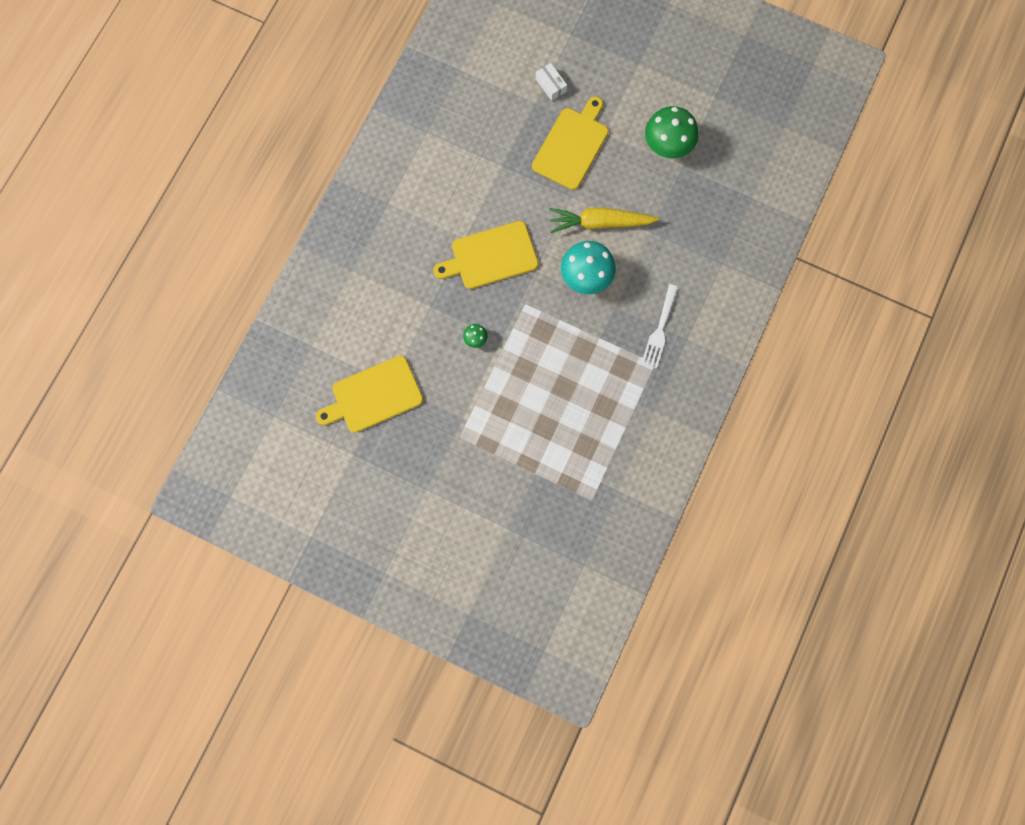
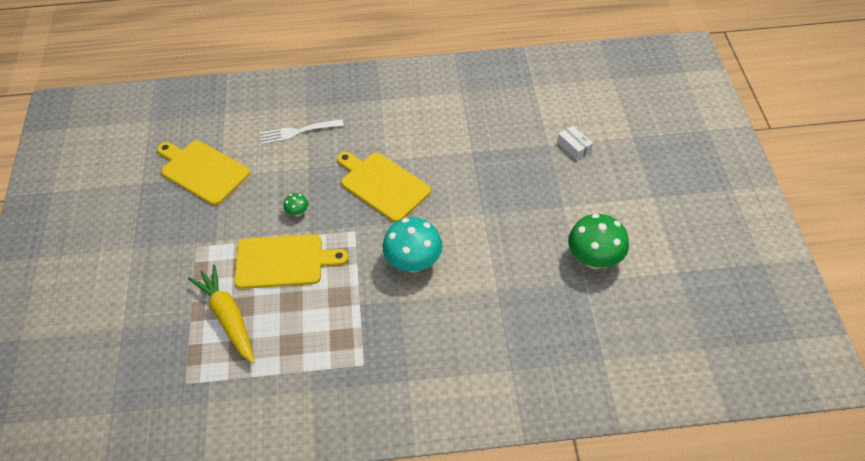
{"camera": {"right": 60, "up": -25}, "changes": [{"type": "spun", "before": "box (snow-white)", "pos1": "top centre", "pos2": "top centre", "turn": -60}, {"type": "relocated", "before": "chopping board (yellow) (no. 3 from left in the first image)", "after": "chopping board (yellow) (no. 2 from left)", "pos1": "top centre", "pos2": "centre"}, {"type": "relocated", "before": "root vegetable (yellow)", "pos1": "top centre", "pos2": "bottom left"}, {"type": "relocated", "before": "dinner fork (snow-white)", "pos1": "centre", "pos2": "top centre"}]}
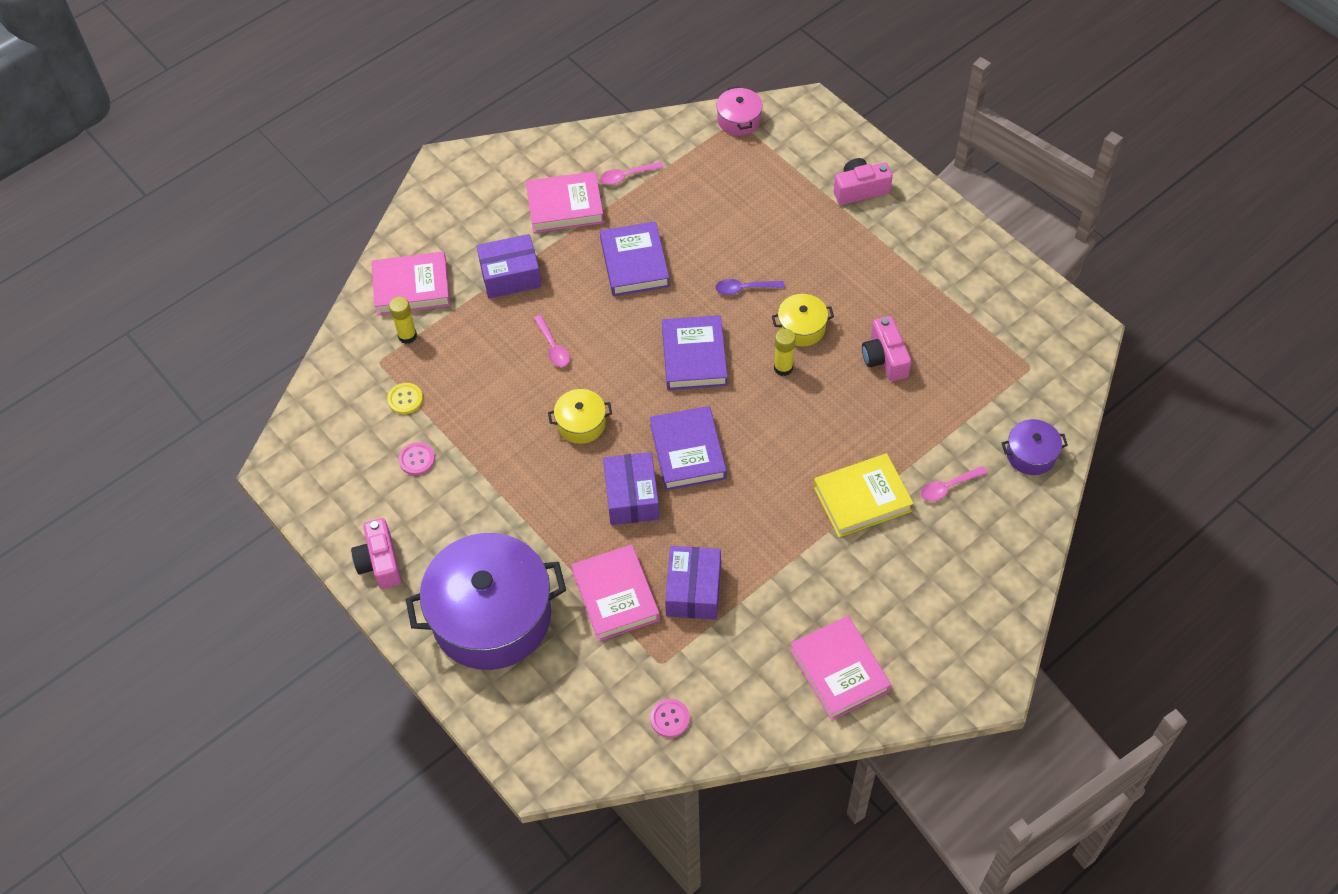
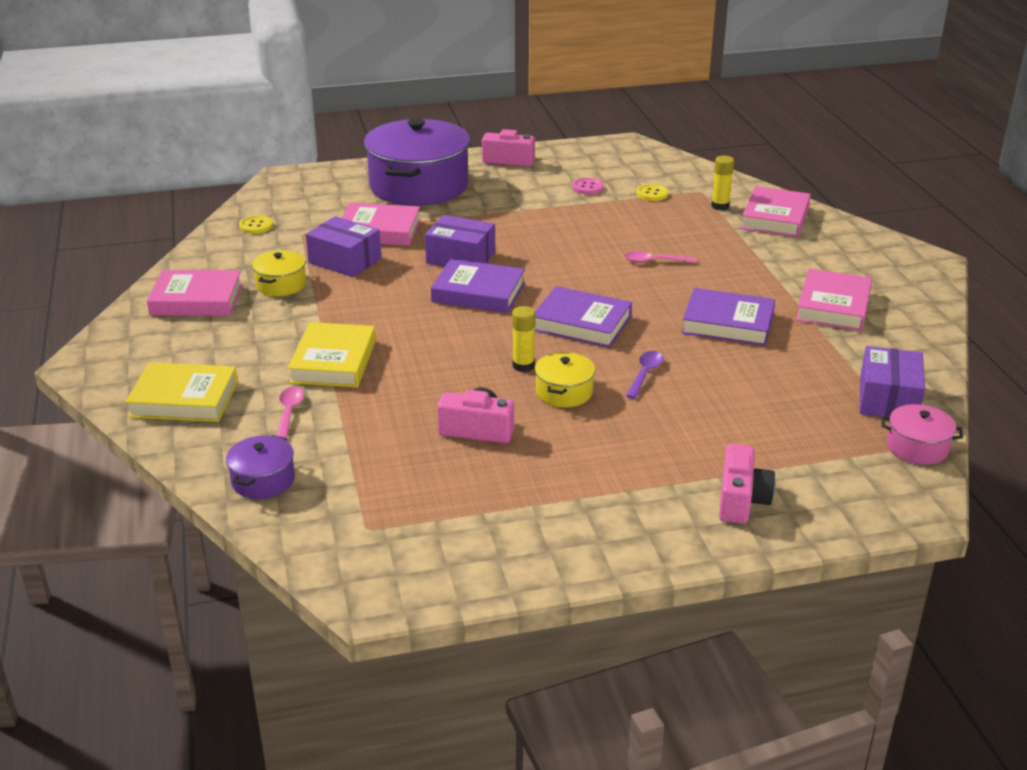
{"camera": {"right": 115, "up": -25}, "changes": [{"type": "missing", "before": "spoon (pink) (no. 2 from left)", "pos1": "top centre"}, {"type": "relocated", "before": "box (royal purple) (no. 1 from left in the first image)", "after": "box (royal purple) (no. 3 from left)", "pos1": "top centre", "pos2": "middle right"}, {"type": "relocated", "before": "cooking pot (yellow) (no. 1 from left)", "pos1": "centre", "pos2": "middle left"}, {"type": "colour", "before": "sewing button (pink) (no. 2 from left)", "after": "sewing button (yellow) (no. 1 from left)", "pos1": "bottom centre", "pos2": "top left"}, {"type": "appeared", "after": "hardcover (yellow) (no. 1 from left)", "pos2": "middle left"}]}
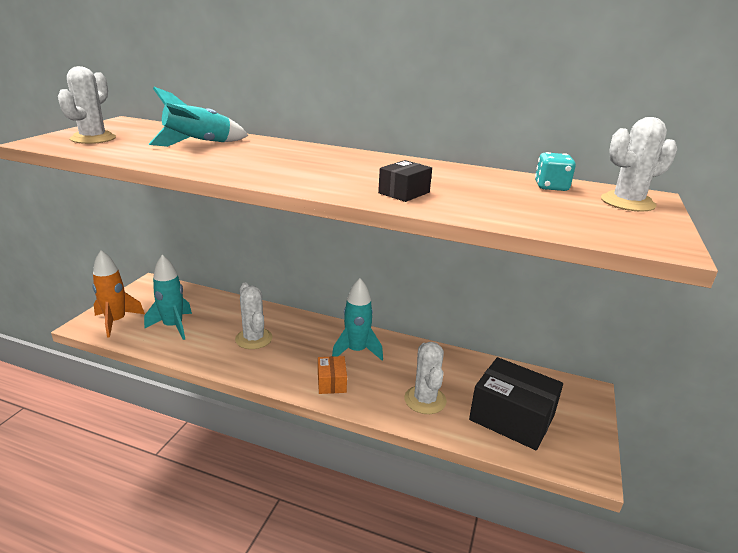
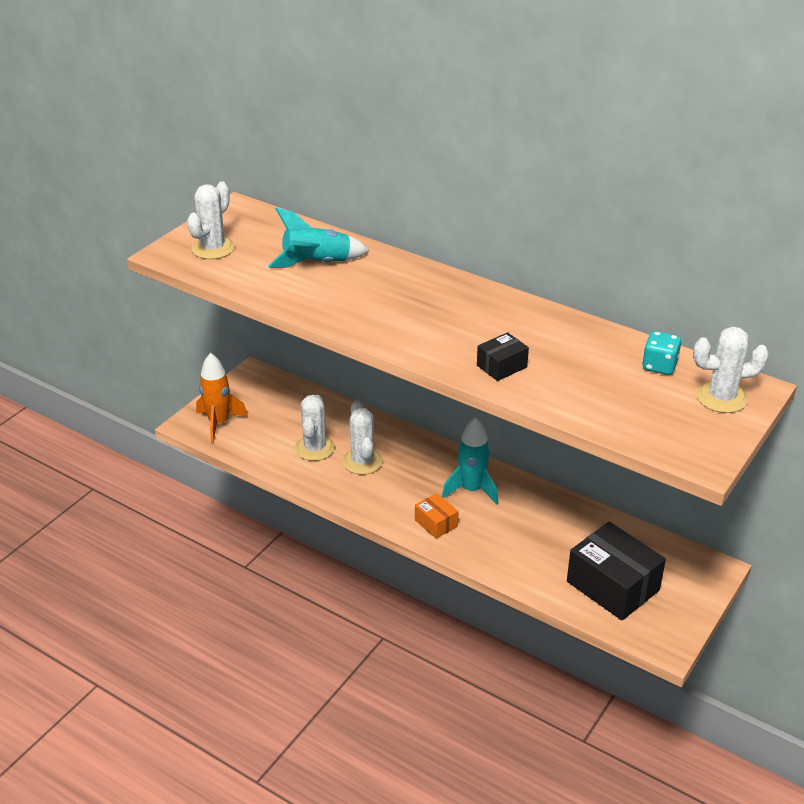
{"camera": {"right": 15, "up": 10}, "changes": [{"type": "missing", "before": "spaceship (aqua) (no. 1 from left)", "pos1": "middle left"}, {"type": "relocated", "before": "prickly plant (snow-white) (no. 3 from left in the first image)", "after": "prickly plant (snow-white) (no. 2 from left)", "pos1": "bottom centre", "pos2": "centre"}, {"type": "spun", "before": "box (orange)", "pos1": "bottom centre", "pos2": "centre", "turn": -45}]}
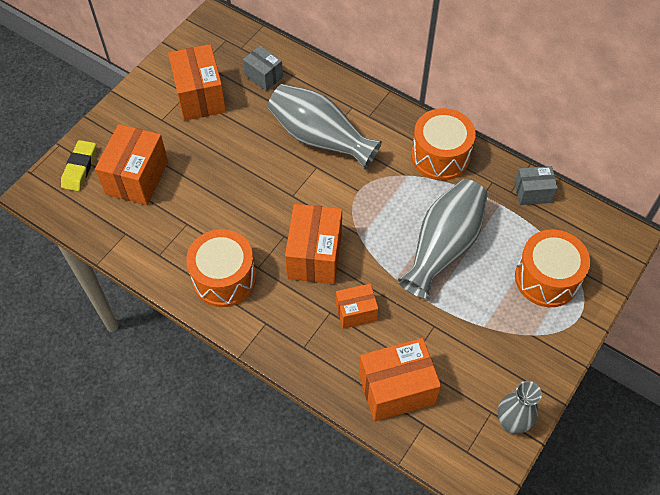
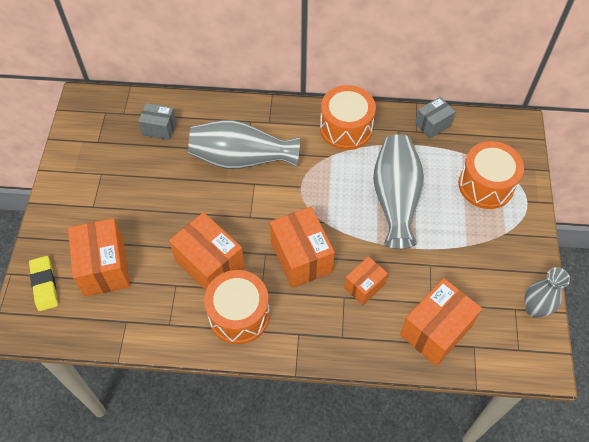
{"camera": {"right": -30, "up": 0}, "changes": [{"type": "relocated", "before": "box (orange) (no. 2 from left)", "pos1": "top left", "pos2": "centre"}]}
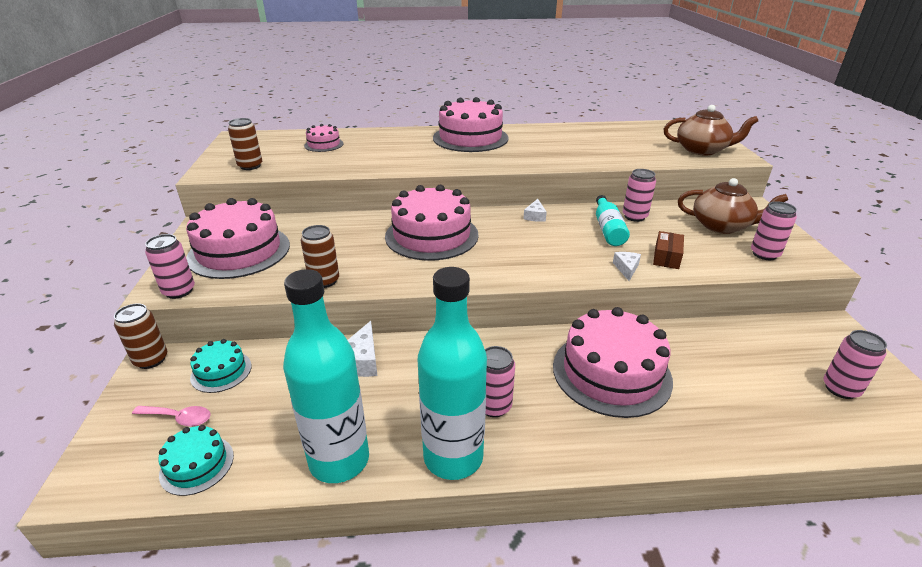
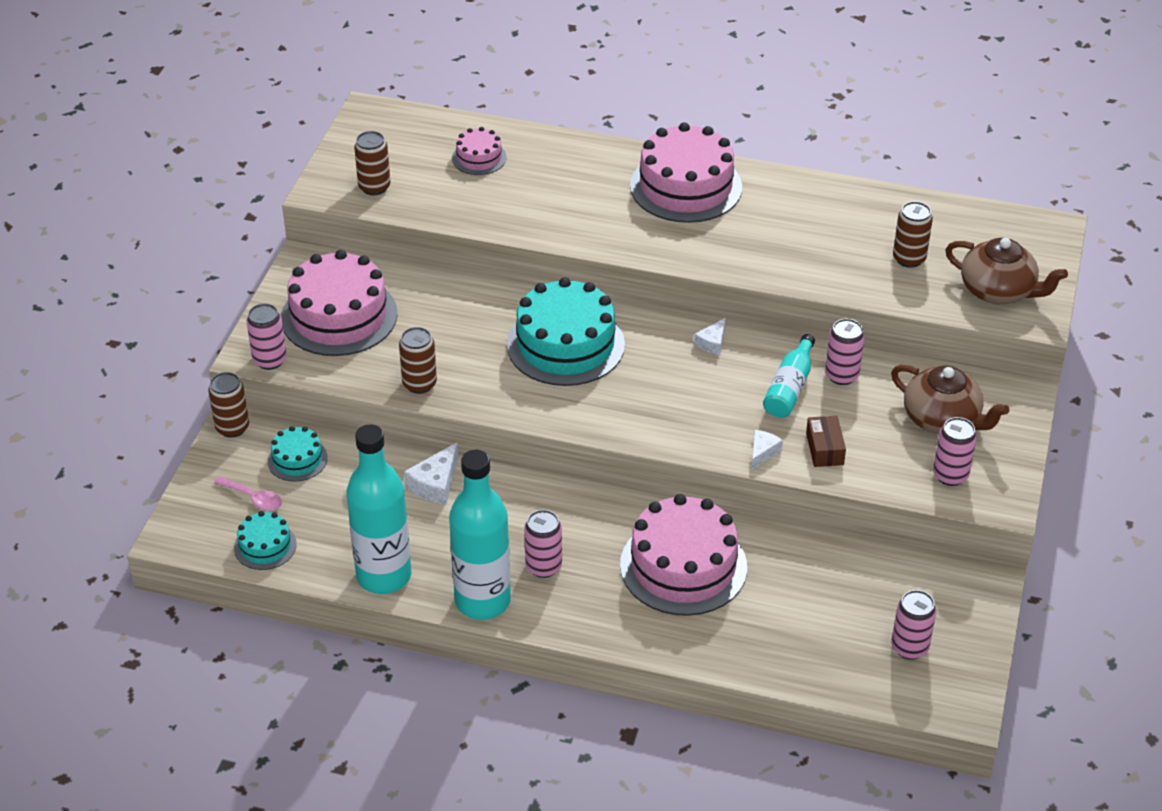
{"camera": {"right": 20, "up": 10}, "changes": [{"type": "colour", "before": "layer cake (pink) (no. 3 from left)", "after": "layer cake (aqua) (no. 3 from left)", "pos1": "centre", "pos2": "centre"}, {"type": "spun", "before": "box (russet)", "pos1": "middle right", "pos2": "middle right", "turn": -45}, {"type": "appeared", "after": "can (russet) (no. 4 from left)", "pos2": "top right"}]}
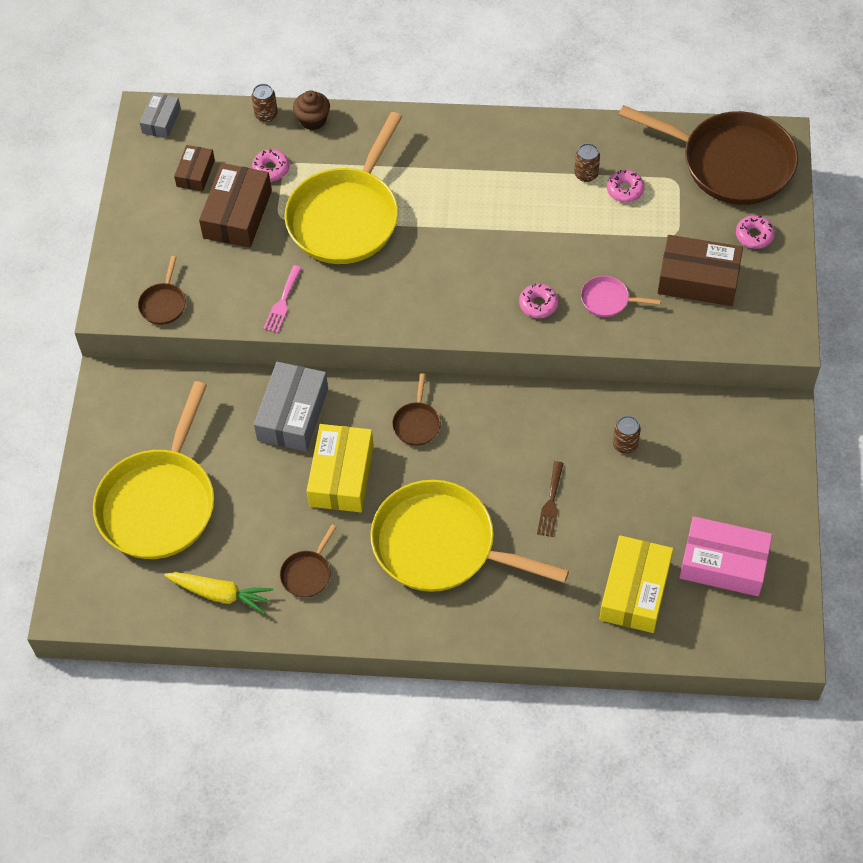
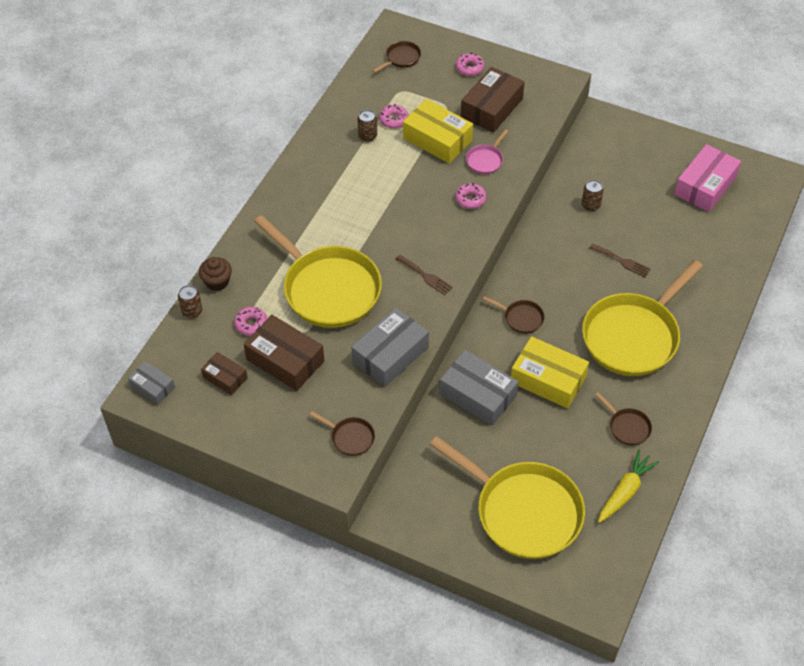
{"camera": {"right": -70, "up": -5}, "changes": [{"type": "size", "before": "frying pan (russet) (no. 4 from left in the first image)", "pos1": "top right", "pos2": "top centre", "scale": 0.41}, {"type": "exchanged", "before": "dinner fork (pink)", "after": "box (ash-grey) (no. 2 from left)", "pos1": "middle left", "pos2": "centre"}, {"type": "relocated", "before": "box (yellow) (no. 2 from left in the first image)", "after": "box (yellow) (no. 1 from left)", "pos1": "bottom right", "pos2": "top centre"}, {"type": "appeared", "after": "dinner fork (russet) (no. 1 from left)", "pos2": "centre"}]}
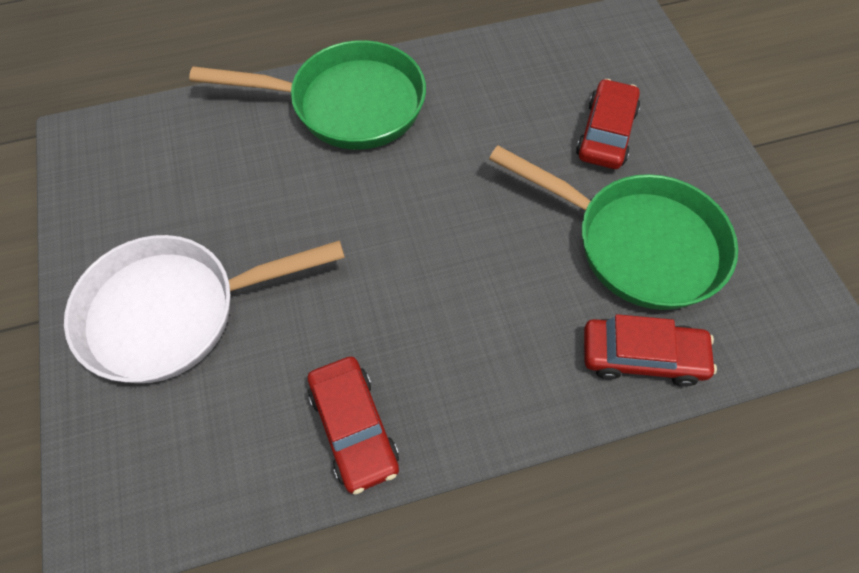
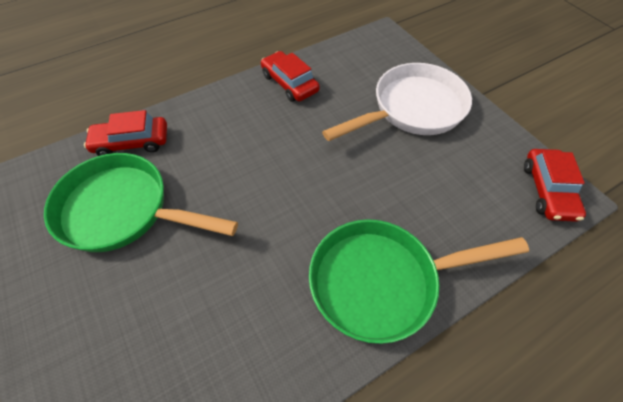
{"camera": {"right": 165, "up": -5}, "changes": [{"type": "relocated", "before": "toy car (scarlet) (no. 2 from left in the first image)", "after": "toy car (scarlet) (no. 3 from left)", "pos1": "top right", "pos2": "middle right"}]}
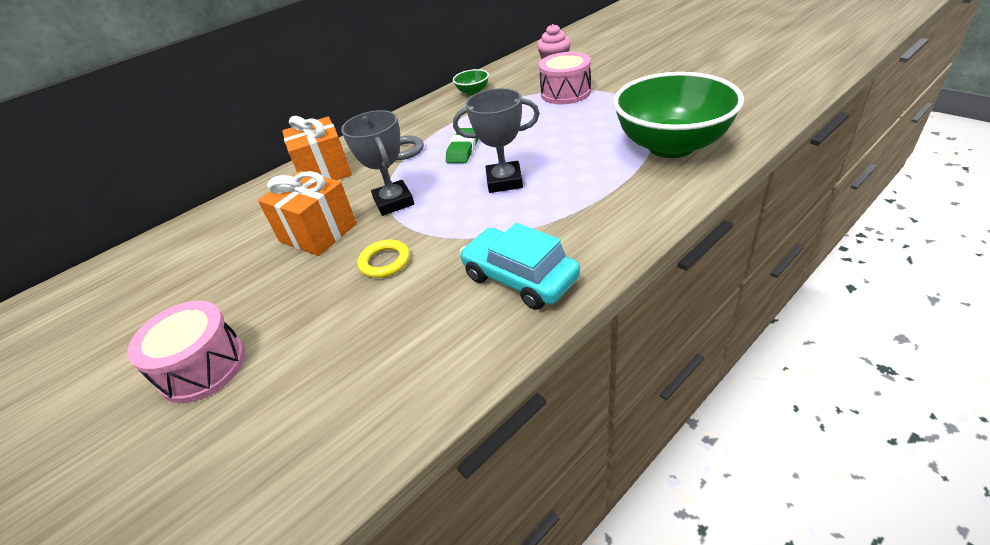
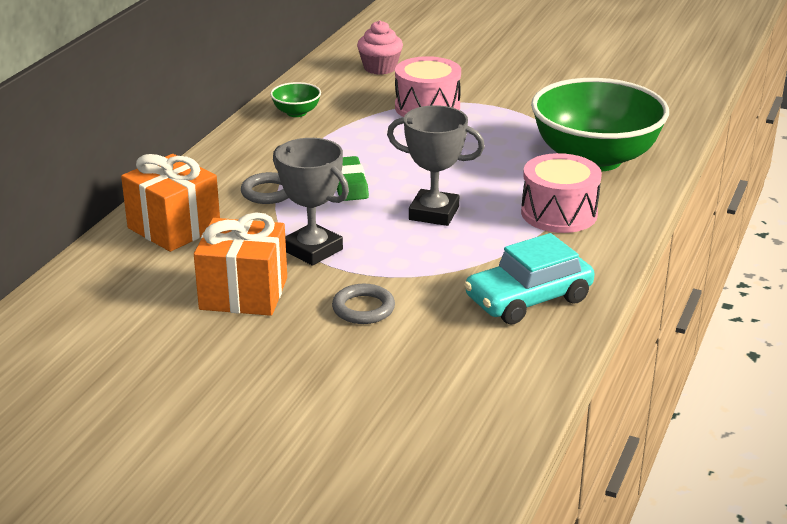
{"camera": {"right": -30, "up": -10}, "changes": [{"type": "spun", "before": "award cup (ash-grey) (no. 2 from left)", "pos1": "top centre", "pos2": "top centre", "turn": 45}, {"type": "spun", "before": "toy car (aqua)", "pos1": "centre", "pos2": "middle right", "turn": -45}, {"type": "colour", "before": "ring (yellow)", "after": "ring (ash-grey) (no. 2 from left)", "pos1": "centre", "pos2": "centre"}, {"type": "relocated", "before": "drum (pink) (no. 1 from left in the first image)", "after": "drum (pink) (no. 2 from left)", "pos1": "middle left", "pos2": "middle right"}]}
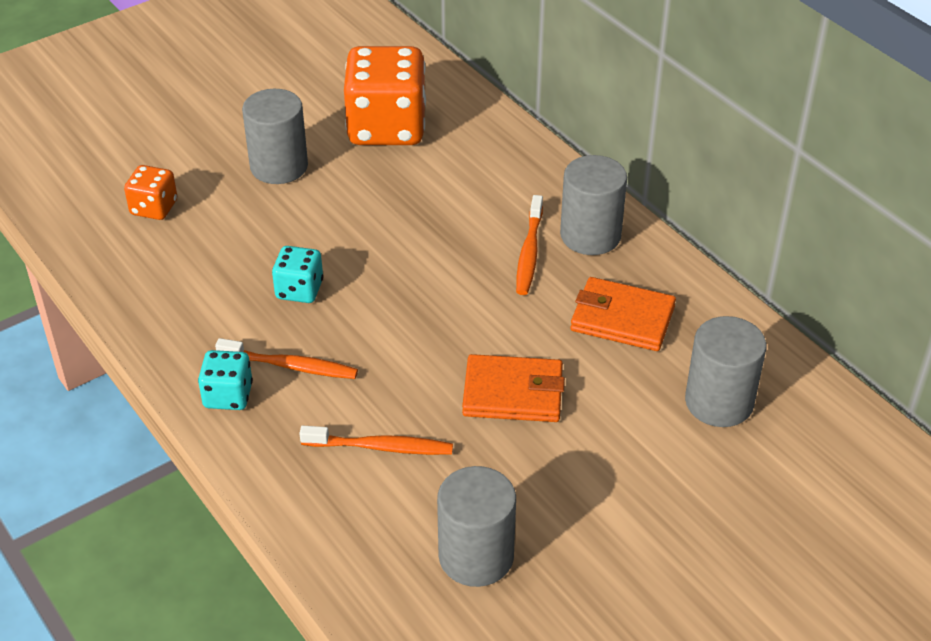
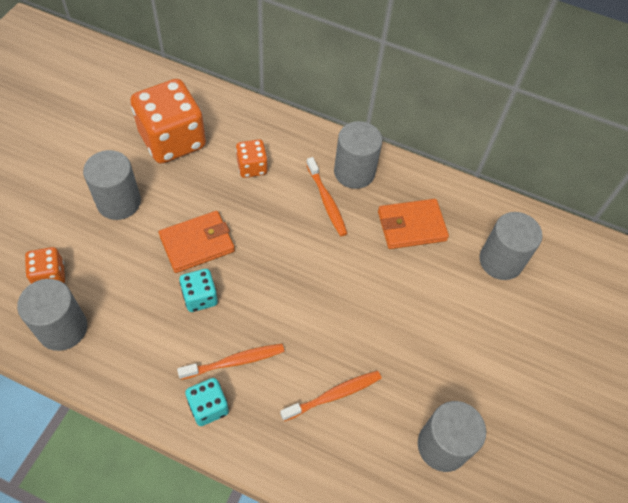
{"camera": {"right": -35, "up": 15}, "changes": [{"type": "relocated", "before": "billfold (orange) (no. 1 from left)", "pos1": "centre", "pos2": "middle left"}, {"type": "appeared", "after": "die (orange) (no. 3 from left)", "pos2": "top centre"}, {"type": "appeared", "after": "solid cylinder (ash-grey) (no. 1 from left)", "pos2": "middle left"}]}
